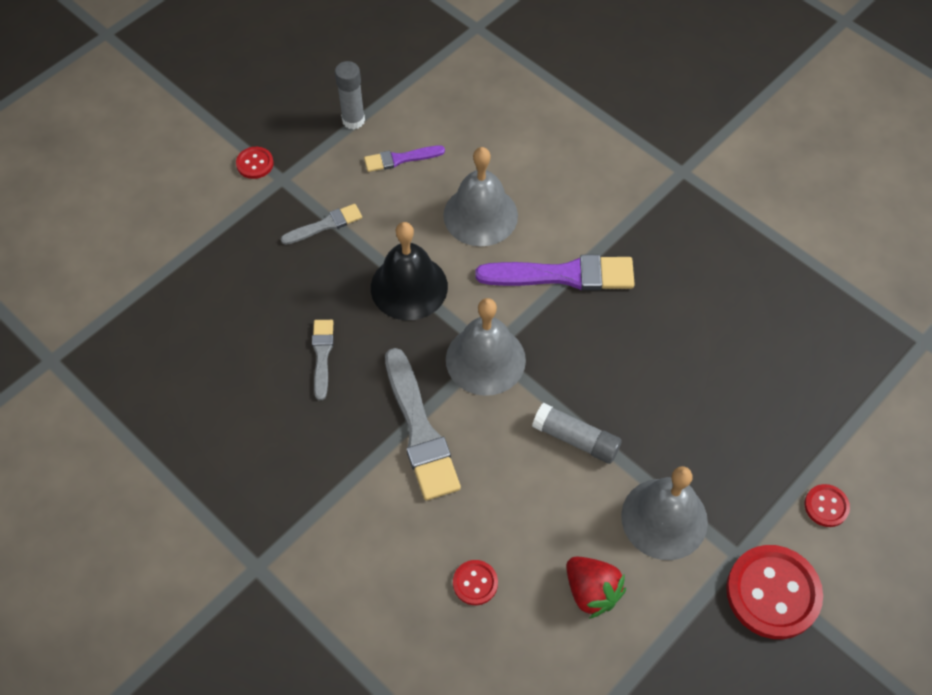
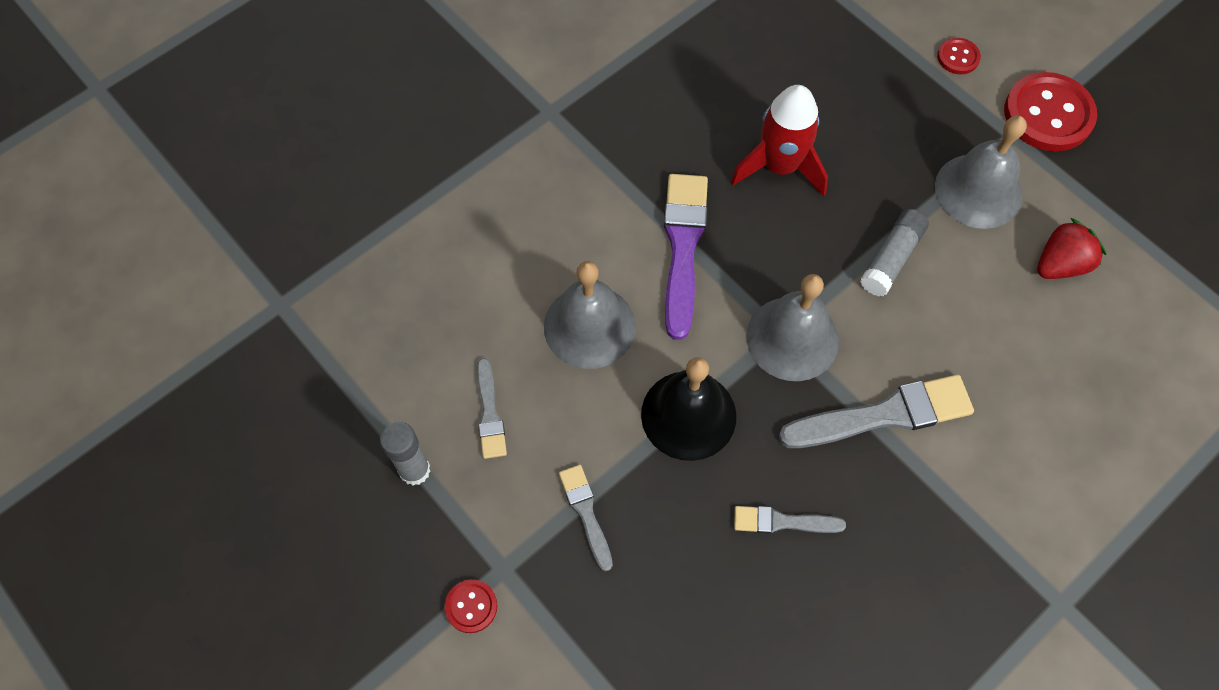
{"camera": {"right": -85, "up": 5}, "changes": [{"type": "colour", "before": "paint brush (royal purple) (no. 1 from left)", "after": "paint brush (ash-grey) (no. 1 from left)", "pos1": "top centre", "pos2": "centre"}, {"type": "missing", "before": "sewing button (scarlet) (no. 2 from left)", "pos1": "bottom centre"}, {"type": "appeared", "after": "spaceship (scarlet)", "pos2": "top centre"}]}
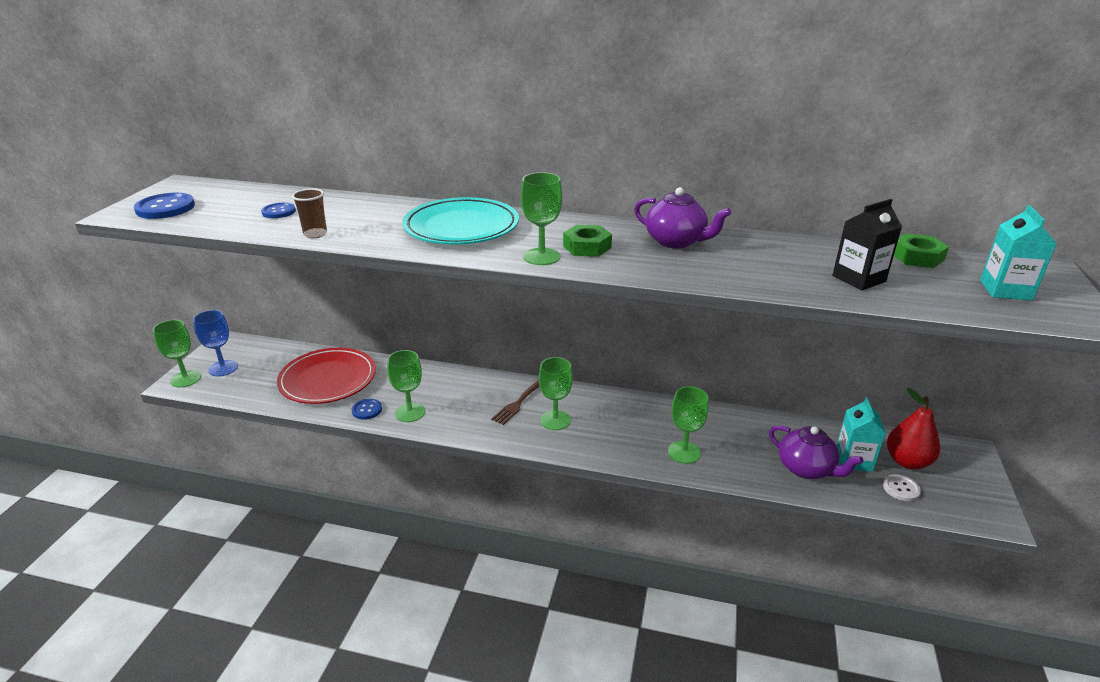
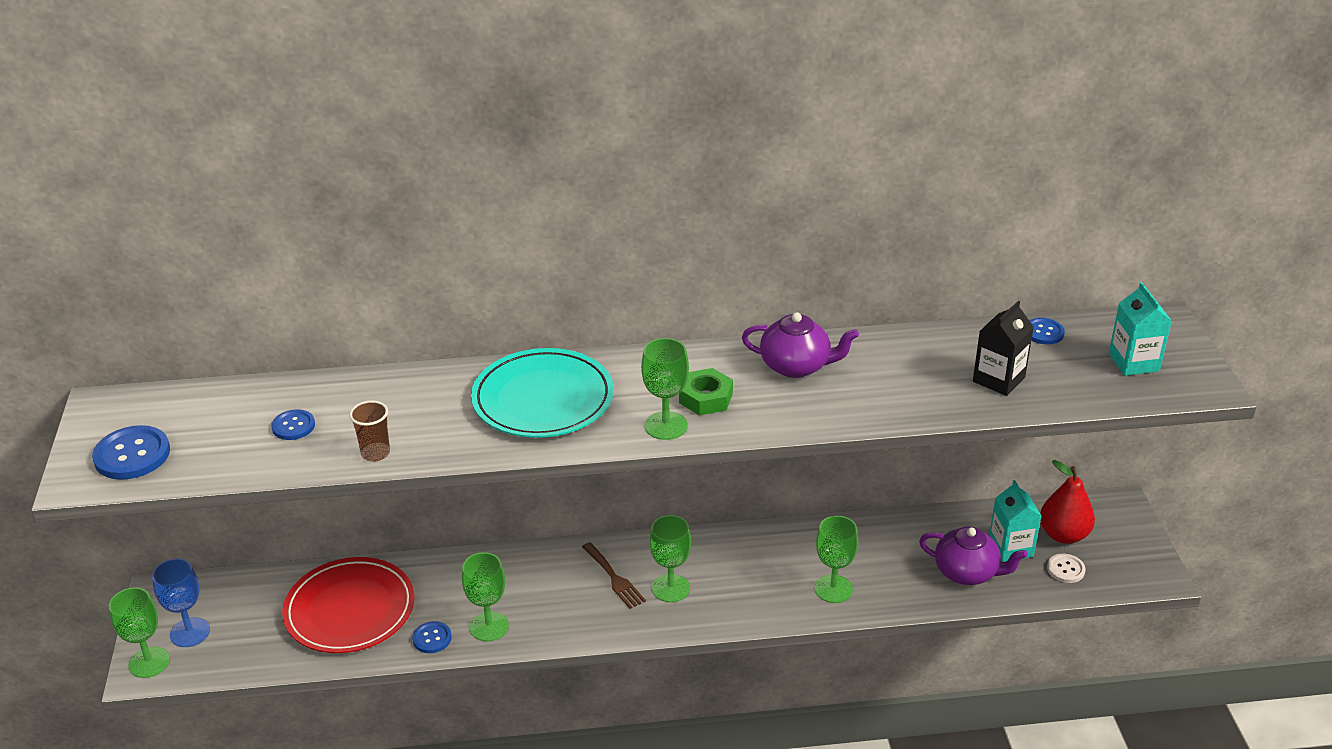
{"camera": {"right": -20, "up": 5}, "changes": [{"type": "exchanged", "before": "hexagon nut (leaf-green) (no. 2 from left)", "after": "sewing button (cobalt) (no. 4 from left)", "pos1": "middle right", "pos2": "middle right"}, {"type": "spun", "before": "dinner fork (russet)", "pos1": "centre", "pos2": "bottom centre", "turn": -45}]}
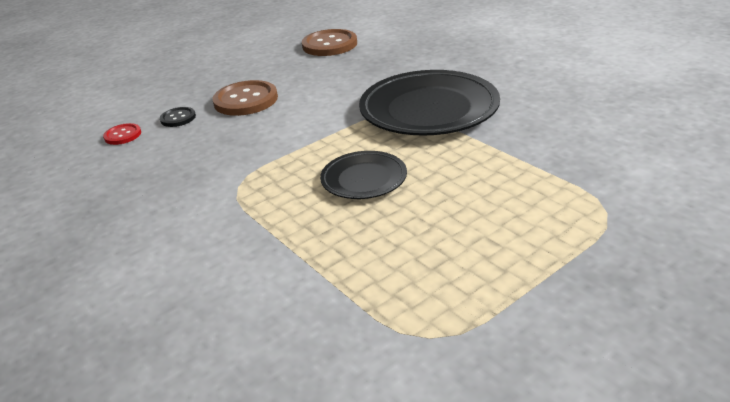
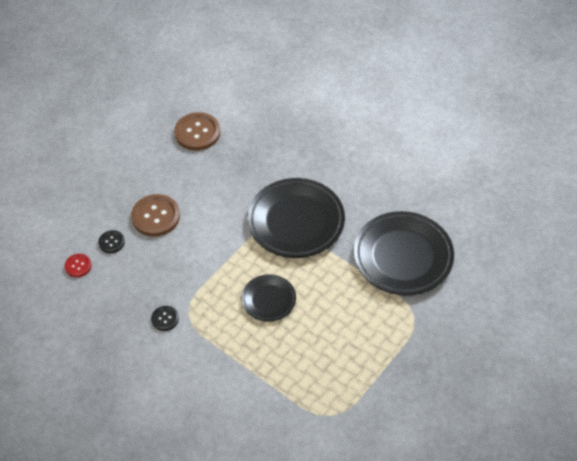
{"camera": {"right": -15, "up": 20}, "changes": [{"type": "appeared", "after": "flat dish (black) (no. 3 from left)", "pos2": "middle right"}, {"type": "appeared", "after": "sewing button (black) (no. 2 from left)", "pos2": "bottom left"}]}
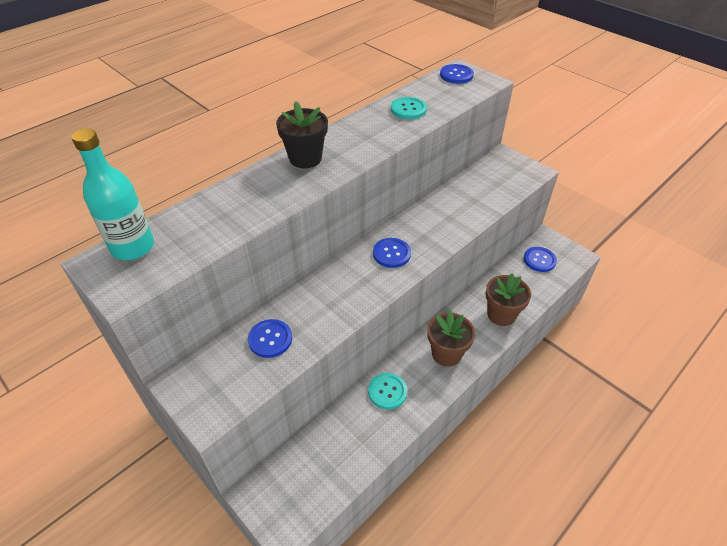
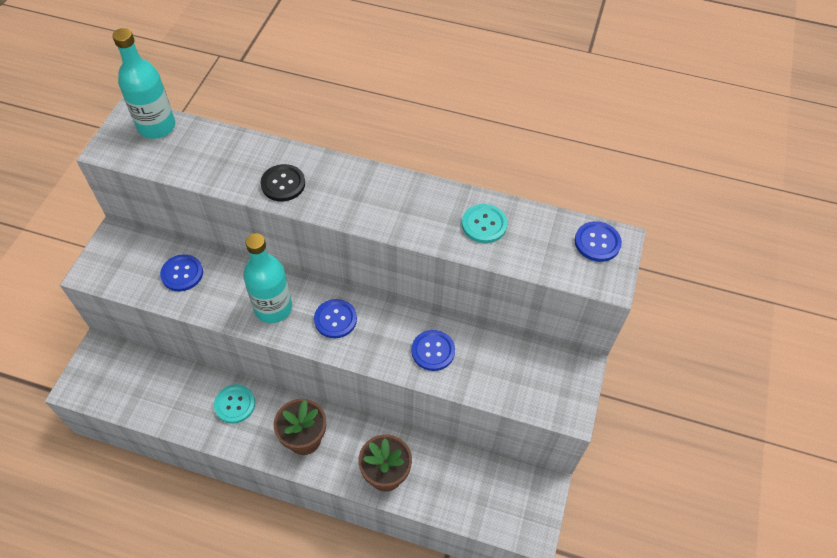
{"camera": {"right": 60, "up": 10}, "changes": [{"type": "missing", "before": "flower pot (black)", "pos1": "top centre"}, {"type": "relocated", "before": "sewing button (cobalt) (no. 4 from left in the first image)", "after": "sewing button (cobalt) (no. 3 from left)", "pos1": "middle right", "pos2": "centre"}, {"type": "appeared", "after": "sewing button (black)", "pos2": "top centre"}, {"type": "appeared", "after": "bottle (aqua) (no. 2 from left)", "pos2": "middle left"}]}
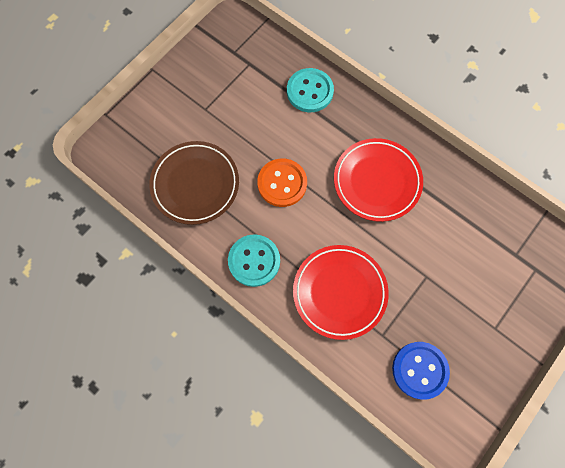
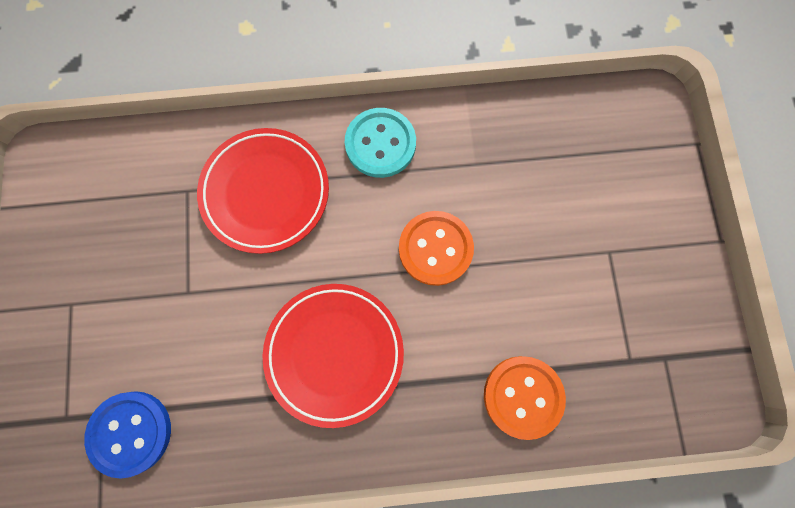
{"camera": {"right": 135, "up": 5}, "changes": [{"type": "colour", "before": "sewing button (aqua) (no. 2 from left)", "after": "sewing button (orange) (no. 2 from left)", "pos1": "top centre", "pos2": "bottom centre"}, {"type": "missing", "before": "flat dish (russet)", "pos1": "centre"}, {"type": "relocated", "before": "sewing button (cobalt)", "pos1": "bottom right", "pos2": "bottom left"}]}
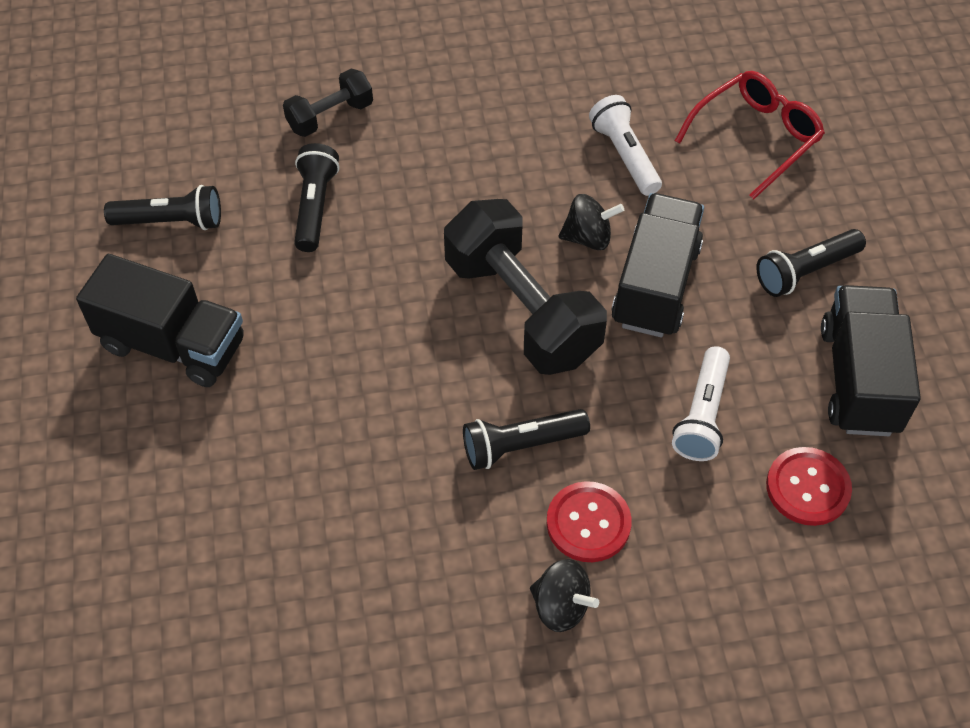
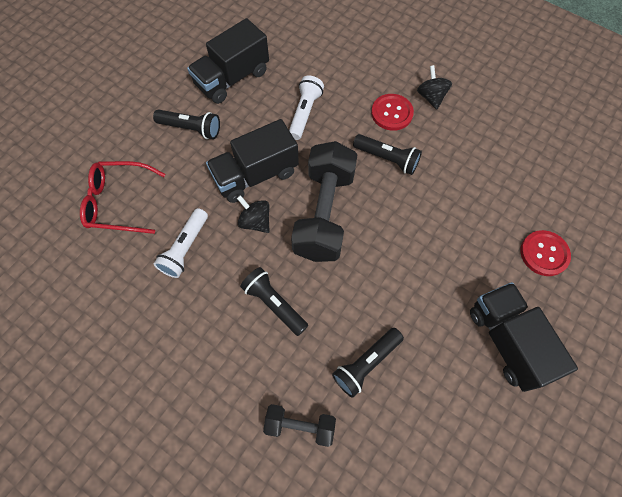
{"camera": {"right": -135, "up": 10}, "changes": [{"type": "relocated", "before": "pocket torch (black) (no. 1 from left in the first image)", "after": "pocket torch (black) (no. 2 from left)", "pos1": "top left", "pos2": "centre"}, {"type": "spun", "before": "pocket torch (snow-white) (no. 2 from left)", "pos1": "middle right", "pos2": "top centre", "turn": -45}, {"type": "relocated", "before": "sewing button (scarlet) (no. 2 from left)", "pos1": "bottom right", "pos2": "middle right"}]}
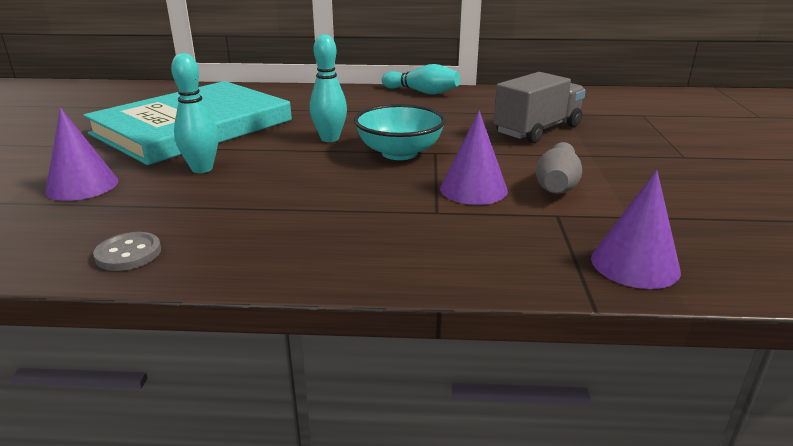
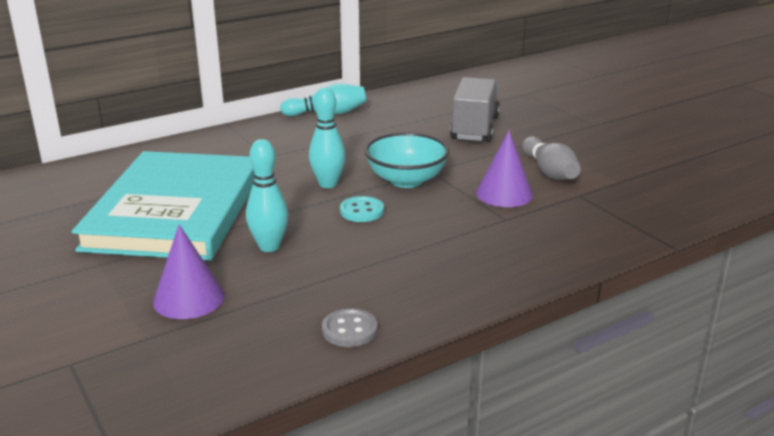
{"camera": {"right": -35, "up": 0}, "changes": [{"type": "missing", "before": "cone (royal purple) (no. 3 from left)", "pos1": "middle right"}, {"type": "appeared", "after": "sewing button (aqua)", "pos2": "centre"}]}
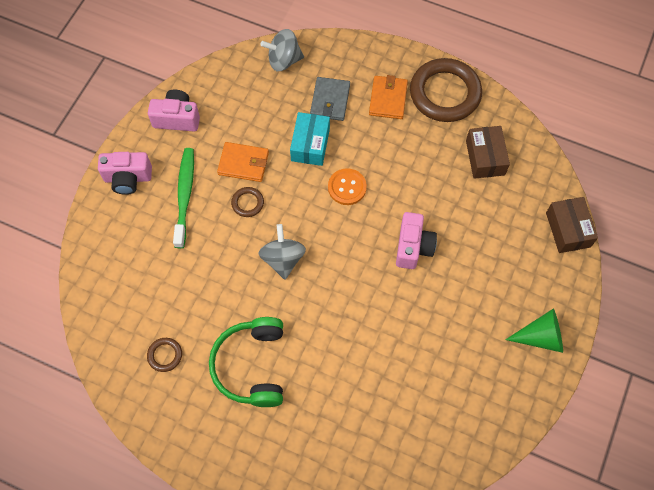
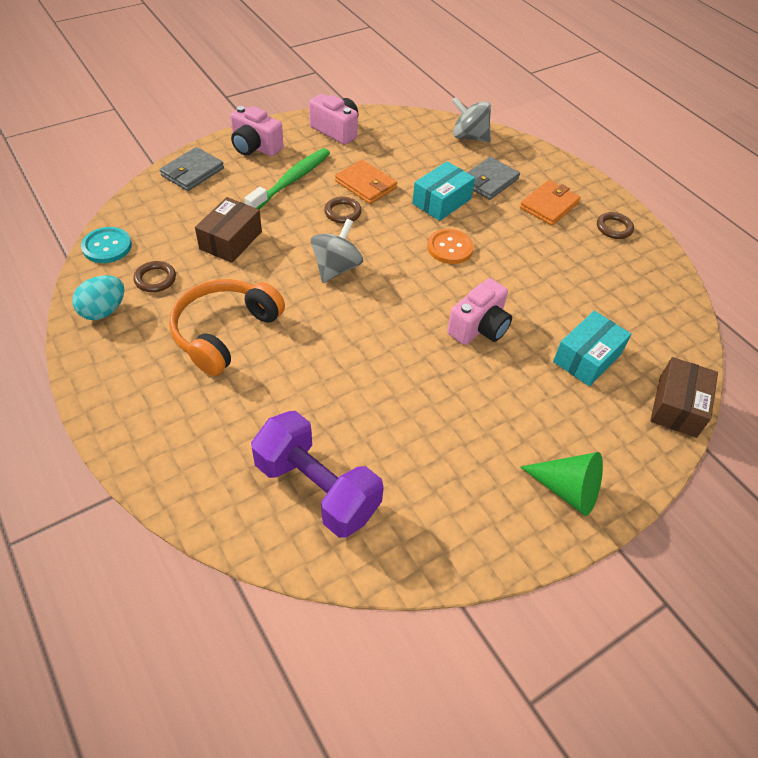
{"camera": {"right": 30, "up": -15}, "changes": [{"type": "size", "before": "ring (russet) (no. 3 from left)", "pos1": "top right", "pos2": "top right", "scale": 0.43}, {"type": "relocated", "before": "box (russet) (no. 1 from left)", "pos1": "top right", "pos2": "top left"}, {"type": "colour", "before": "over-ear headphones (leaf-green)", "after": "over-ear headphones (orange)", "pos1": "bottom centre", "pos2": "middle left"}, {"type": "appeared", "after": "billfold (ash-grey) (no. 1 from left)", "pos2": "top left"}, {"type": "appeared", "after": "sewing button (aqua)", "pos2": "top left"}, {"type": "appeared", "after": "egg (aqua)", "pos2": "middle left"}, {"type": "appeared", "after": "box (aqua) (no. 2 from left)", "pos2": "middle right"}, {"type": "appeared", "after": "dumbbell (royal purple)", "pos2": "centre"}]}
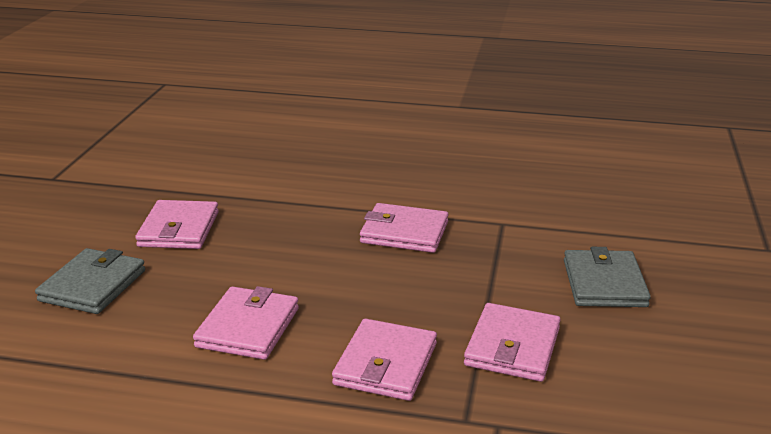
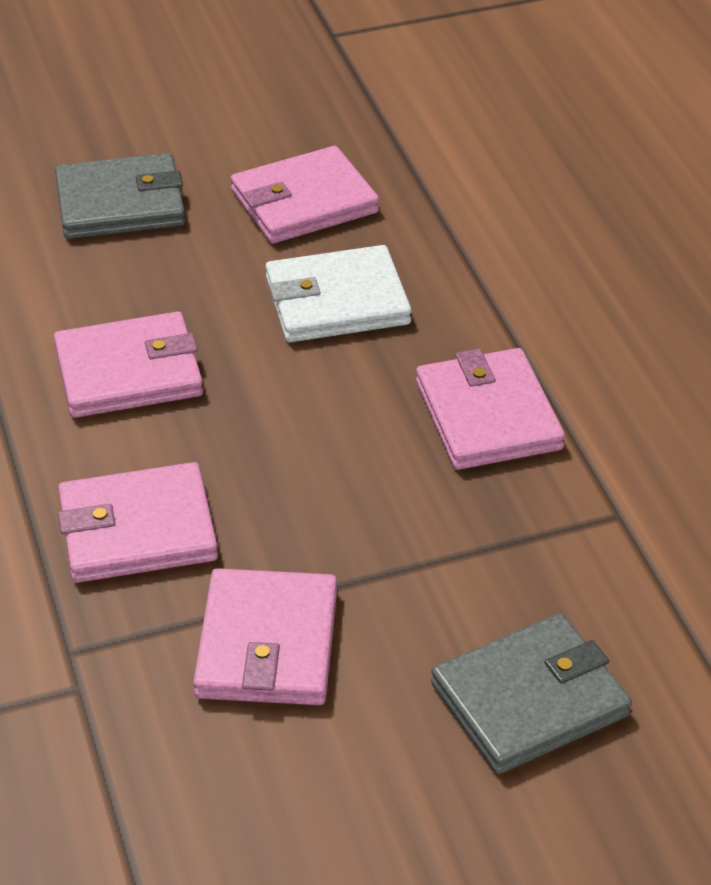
{"camera": {"right": 60, "up": 15}, "changes": [{"type": "spun", "before": "billfold (pink) (no. 5 from left in the first image)", "pos1": "bottom centre", "pos2": "bottom centre", "turn": -75}, {"type": "appeared", "after": "billfold (snow-white)", "pos2": "top centre"}]}
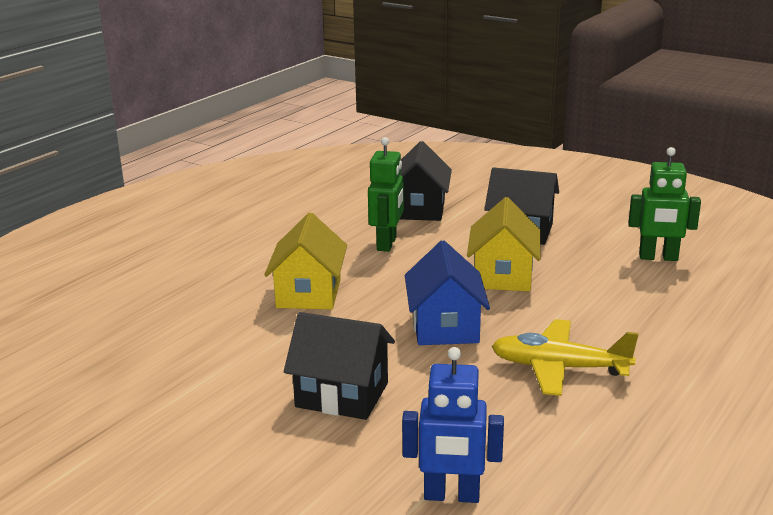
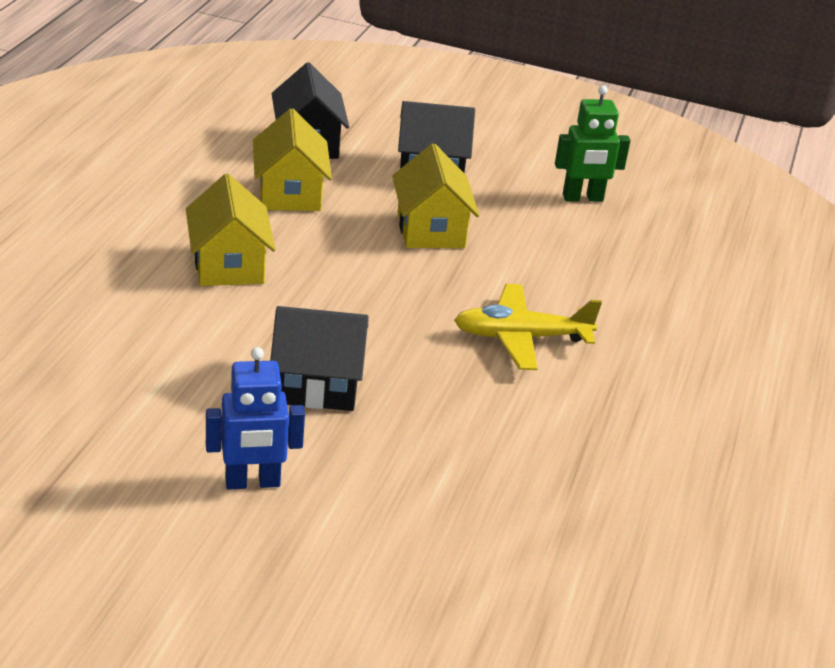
{"camera": {"right": -20, "up": 10}, "changes": [{"type": "exchanged", "before": "toy robot (leaf-green) (no. 1 from left)", "after": "cottage (yellow) (no. 2 from left)", "pos1": "centre", "pos2": "top centre"}, {"type": "missing", "before": "cottage (cobalt)", "pos1": "centre"}, {"type": "relocated", "before": "toy robot (cobalt)", "pos1": "bottom centre", "pos2": "middle left"}]}
